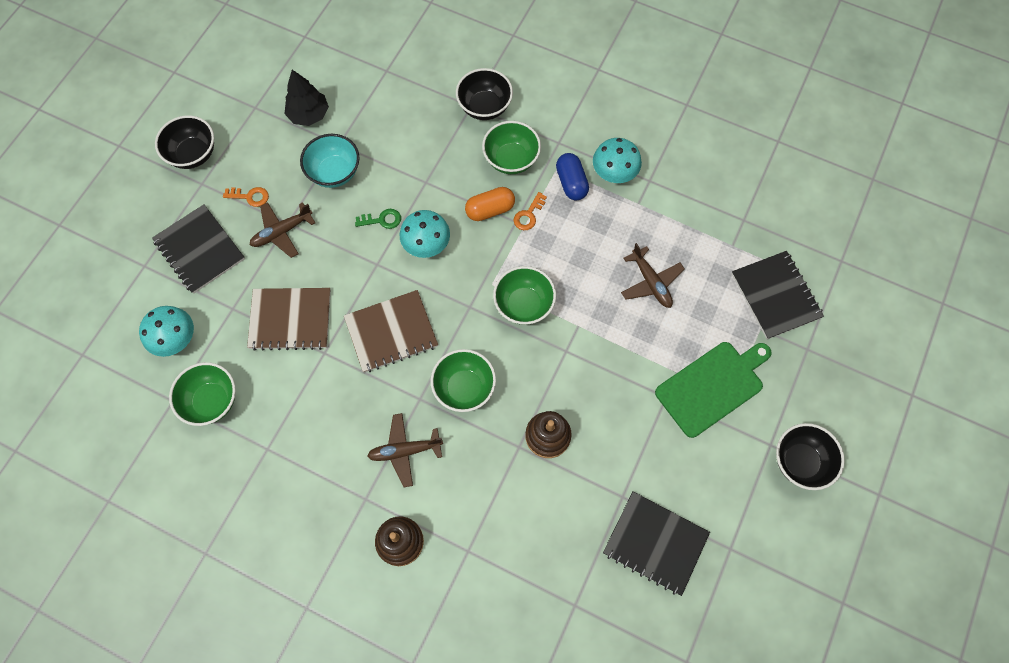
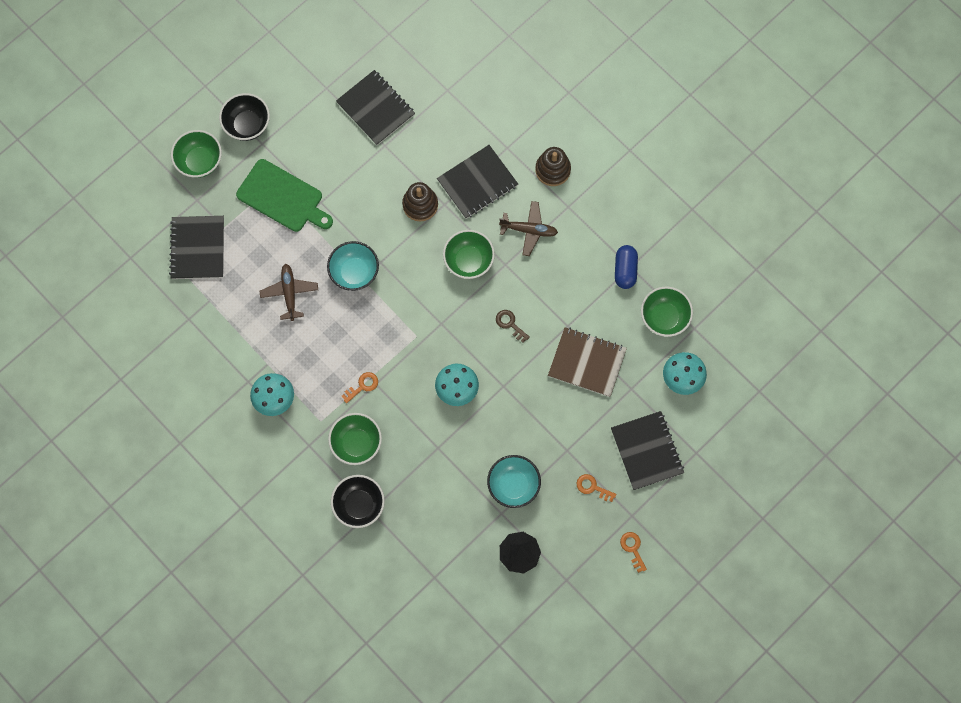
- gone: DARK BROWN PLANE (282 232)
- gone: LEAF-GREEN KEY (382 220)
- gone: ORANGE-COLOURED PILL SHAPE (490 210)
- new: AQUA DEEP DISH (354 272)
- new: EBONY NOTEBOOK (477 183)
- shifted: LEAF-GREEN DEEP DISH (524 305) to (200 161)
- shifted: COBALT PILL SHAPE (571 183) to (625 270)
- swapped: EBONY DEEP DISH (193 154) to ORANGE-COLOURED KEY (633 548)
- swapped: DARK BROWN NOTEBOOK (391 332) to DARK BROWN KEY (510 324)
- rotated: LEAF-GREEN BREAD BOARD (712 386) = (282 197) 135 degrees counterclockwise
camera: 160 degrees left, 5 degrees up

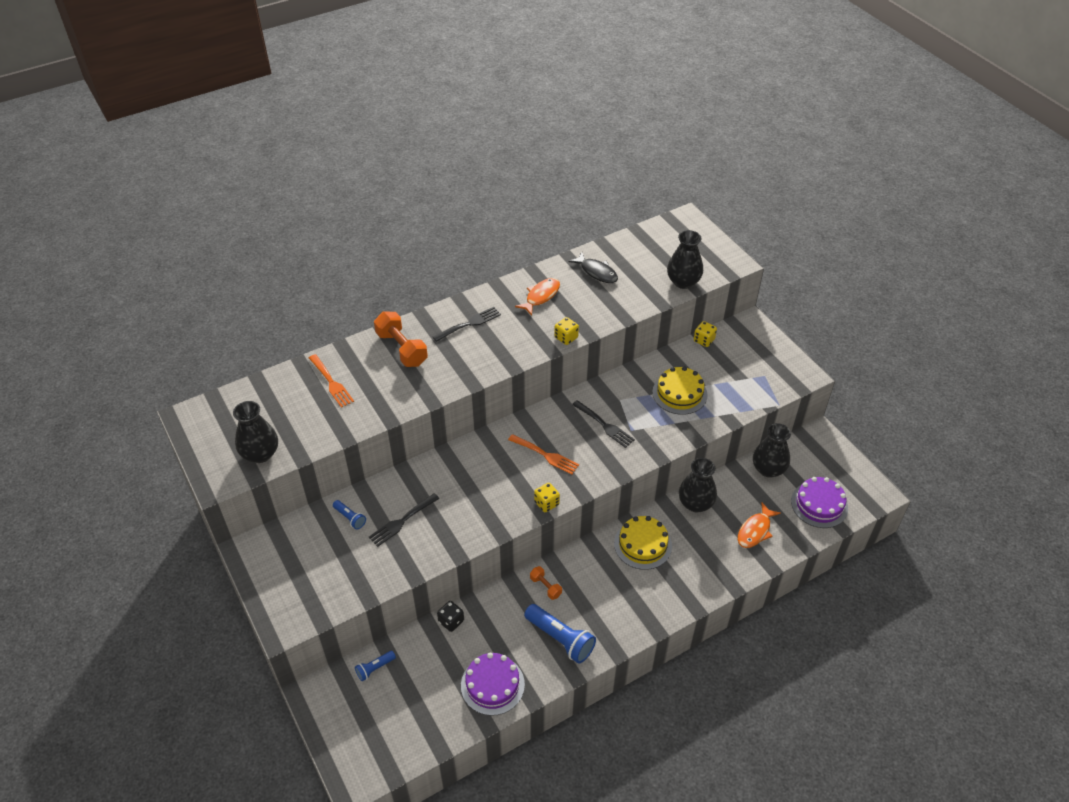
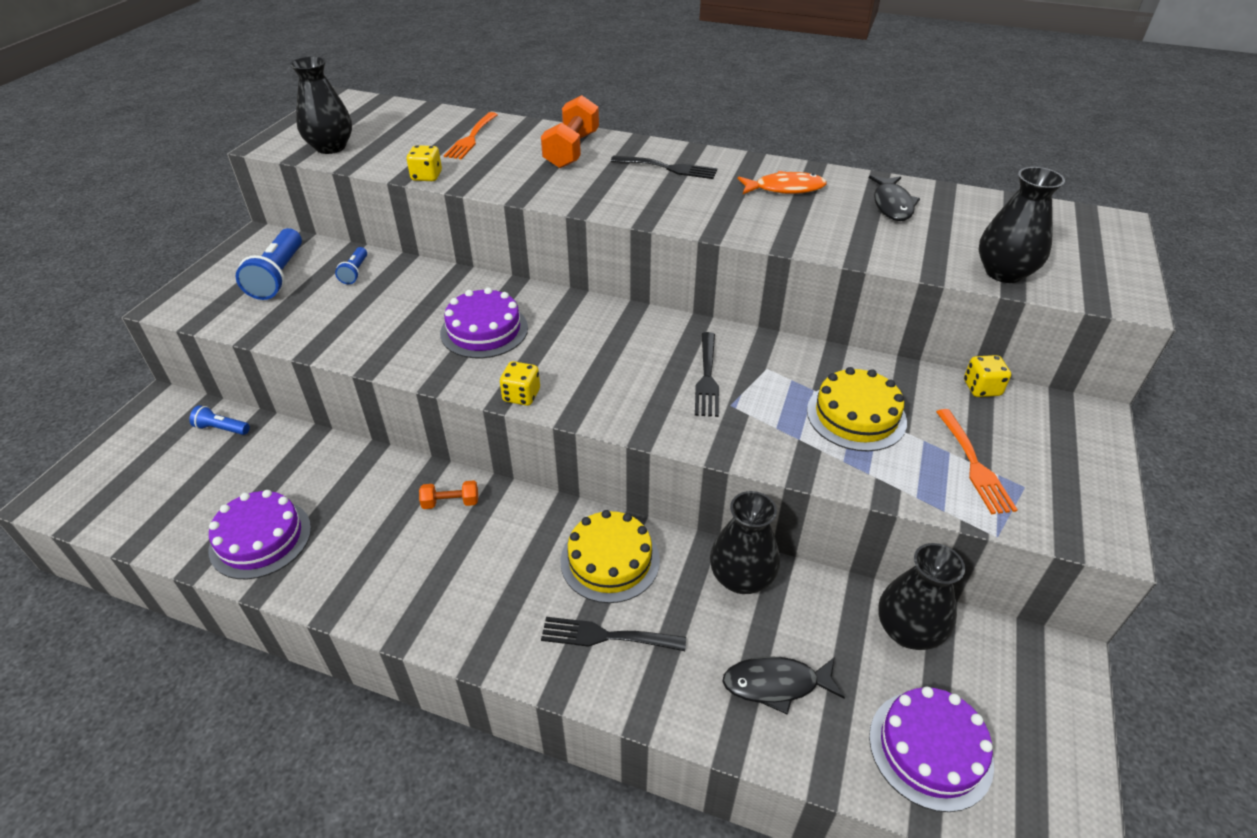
- gone: EBONY DICE (451 621)
- new: PURPLE LAYER CAKE (484 330)
- shifted: EBONY FORK (402 521) to (606 636)
- shifted: ORANGE-COLOURED FORK (546 455) to (974 465)
- shifted: COBALT TORCH (560 639) to (278 276)
- shifted: GOLDEN DICE (566 338) to (426 176)
- repainted: ORANGE-COLOURED TOY FISH (755 530) to EBONY TOY FISH (776 684)
- rotated: ORANGE-COLOURED DUMBBELL (545 587) = (451 502) 75 degrees clockwise
camera: 50 degrees right, 5 degrees down

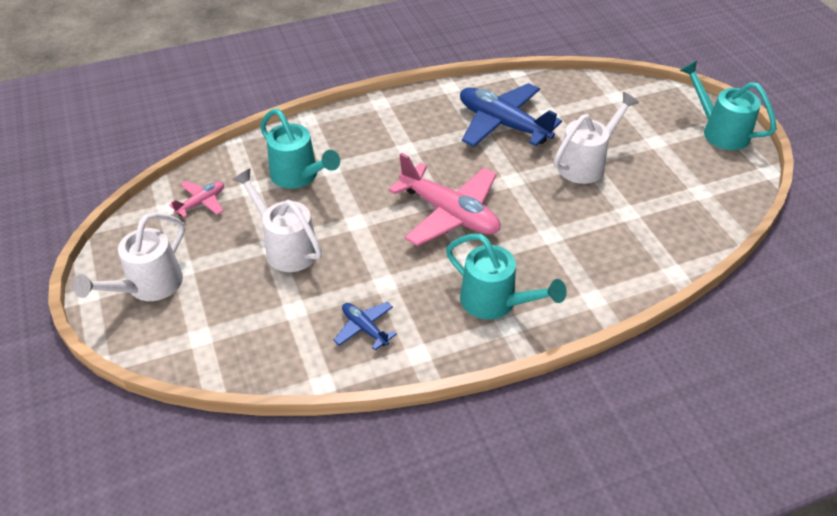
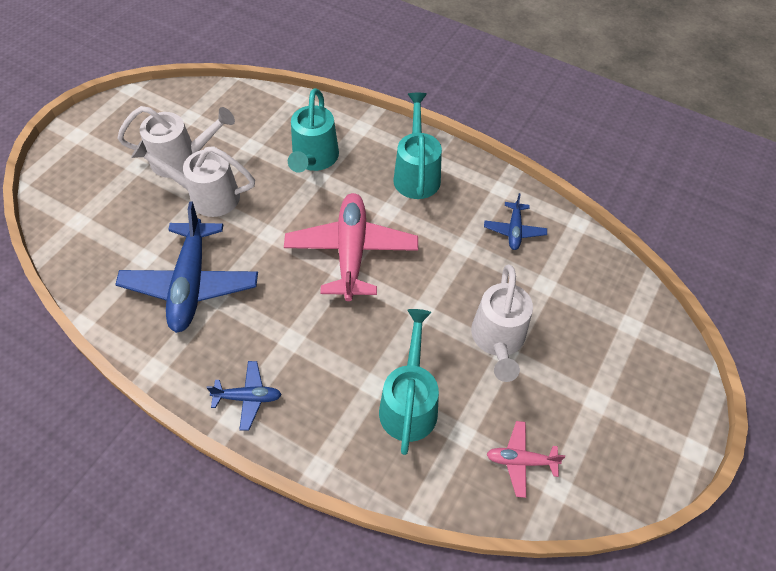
- new: COBALT PLANE (248 397)
- shifted: PURE WHITE WATERING CAN (148 286) to (182 159)
- shifted: AQUA WATERING CAN (720 131) to (314 159)
camera: 130 degrees left, 10 degrees up

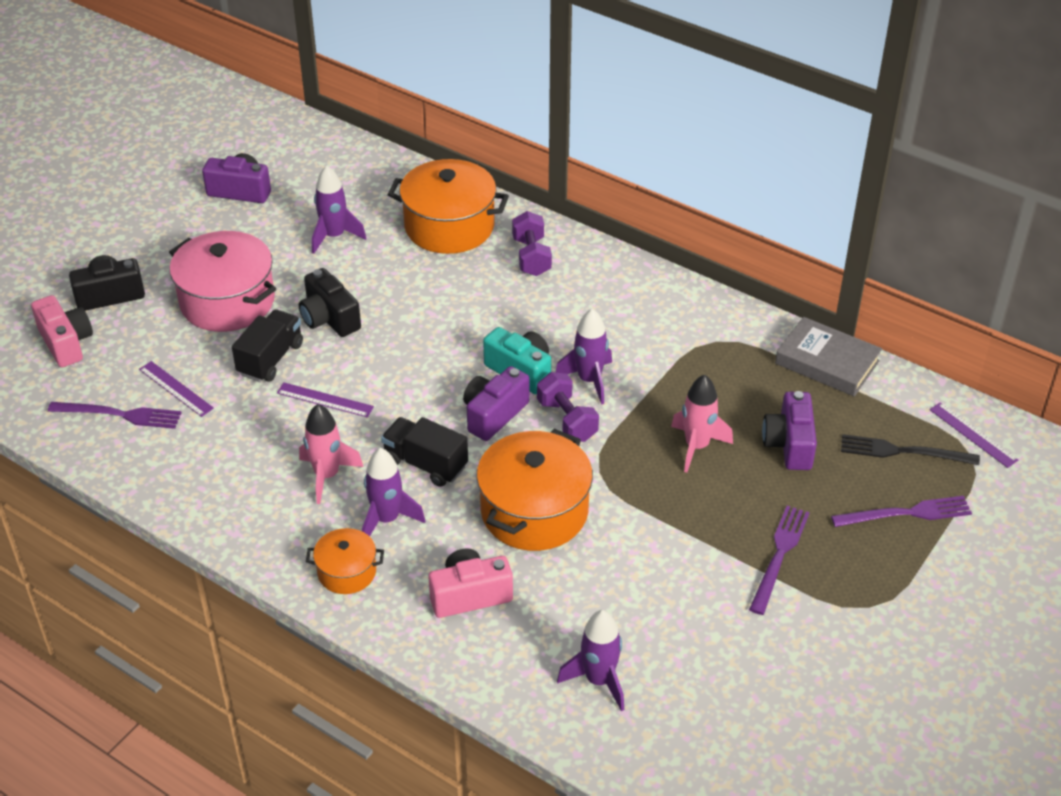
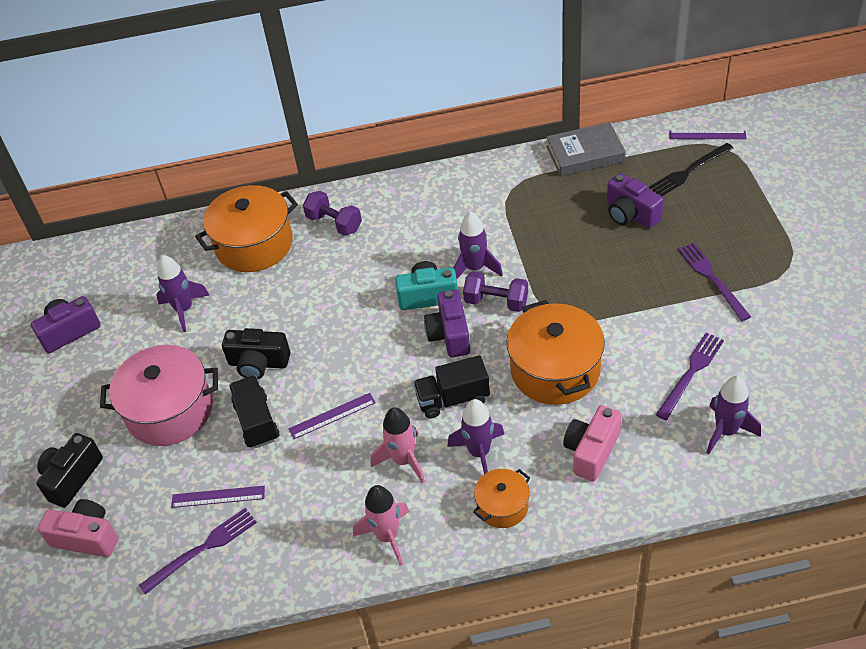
- shifted: ROSE-PINK TOY ROCKET (696 446) to (387 536)
- shifted: PURPLE FORK (906 513) to (691 373)
camera: 40 degrees left, 5 degrees up

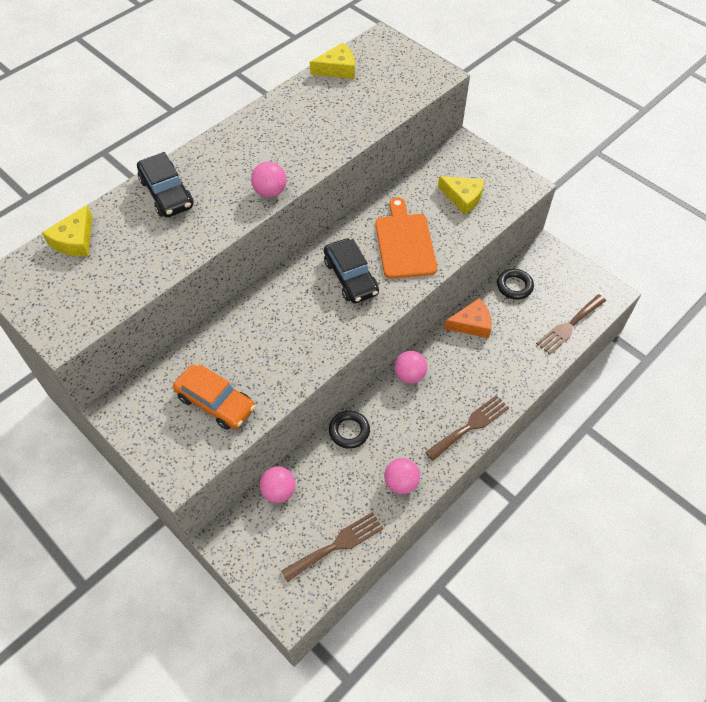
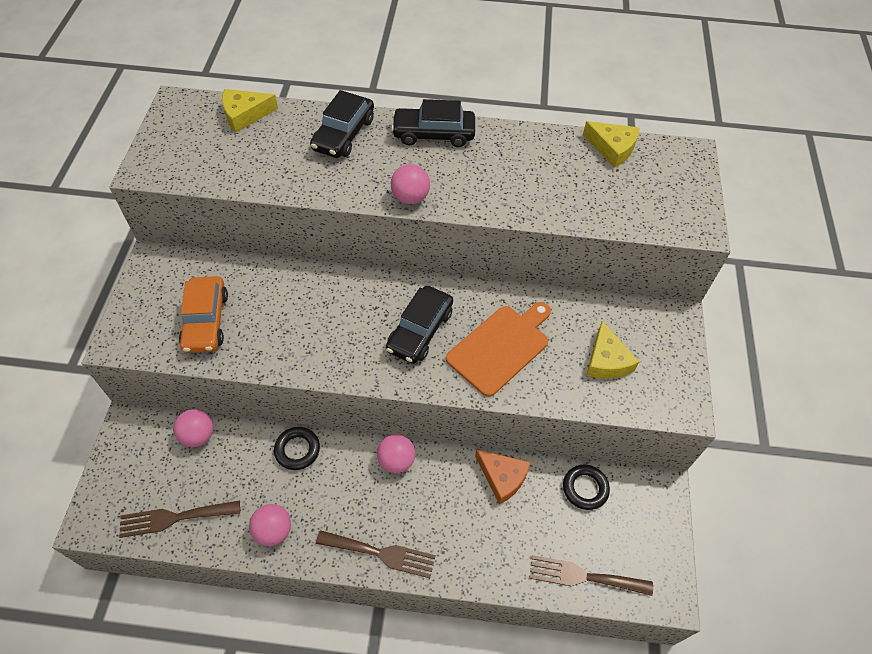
- new: EBONY CAR (433 134)
- rotated: DARK BROWN FORK (336 545) = (174 518) 150 degrees clockwise
camera: 50 degrees right, 0 degrees up

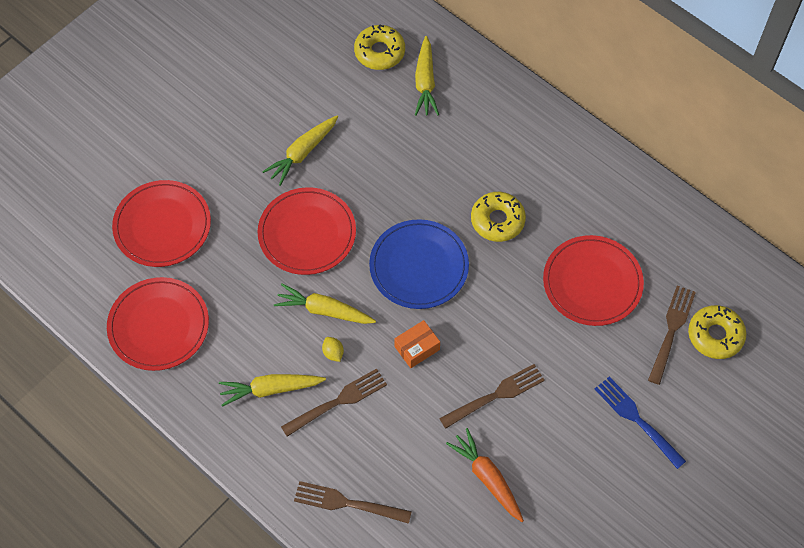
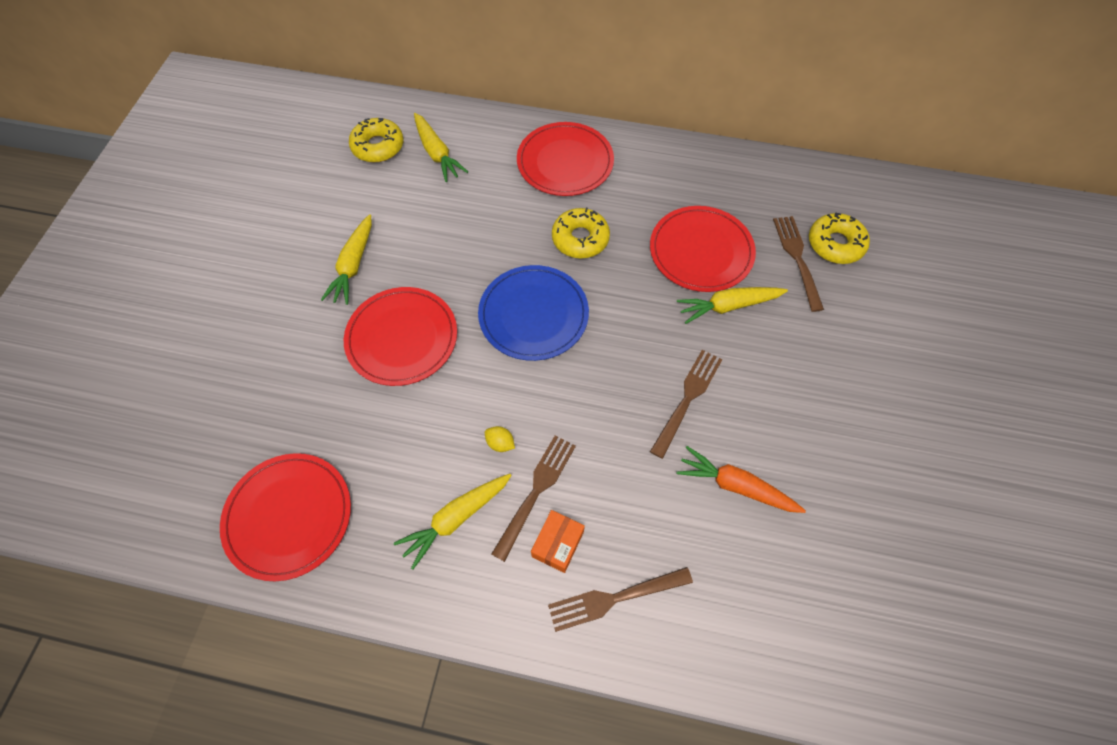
- gone: COBALT FORK (637 420)
- shifted: RED FLAT DISH (162 225) to (565 162)
- shifted: GOLDEN ROOT VEGETABLE (324 310) to (728 306)
- shifted: ORANGE-COLOURED PARCEL (417 348) to (558 544)
camera: 30 degrees left, 0 degrees up

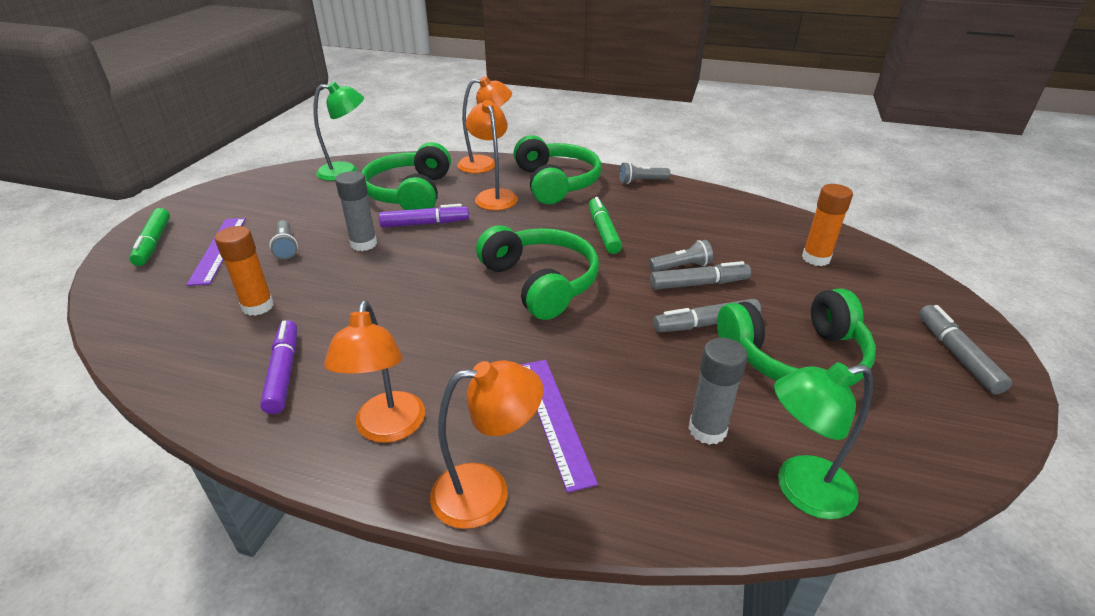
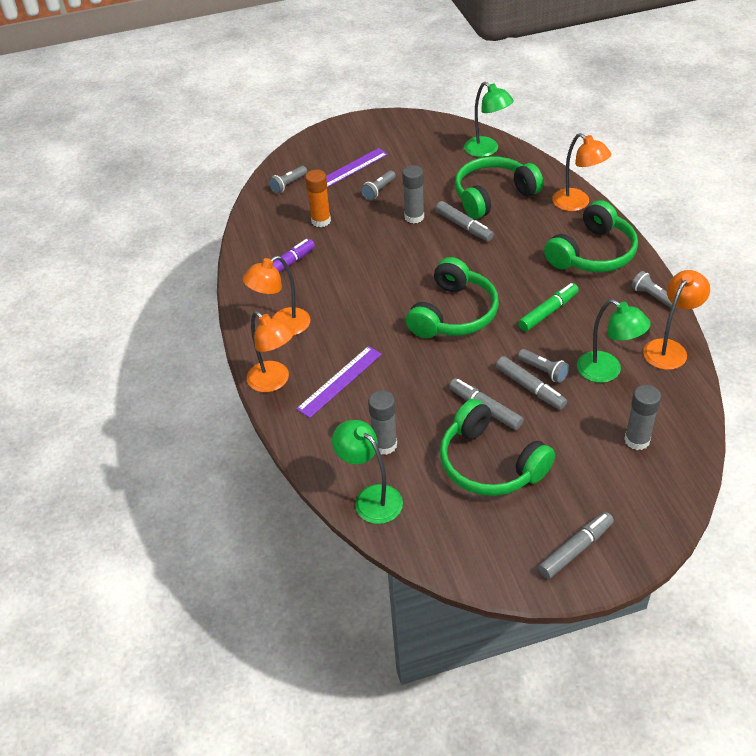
- gone: LEAF-GREEN FELT PEN (154 243)
- new: ASH-GREY TORCH (288 185)
- new: LEAF-GREEN LAMP (607 371)
- shifted: ORANGE-COLOURED LAMP (494 196) to (669 348)
- repainted: PURPLE FELT PEN (425 223) to ASH-GREY FELT PEN (464 226)
- repainted: ORANGE-COLOURED STICK OF GLUE (816 258) to ASH-GREY STICK OF GLUE (637 440)
camera: 60 degrees right, 10 degrees up

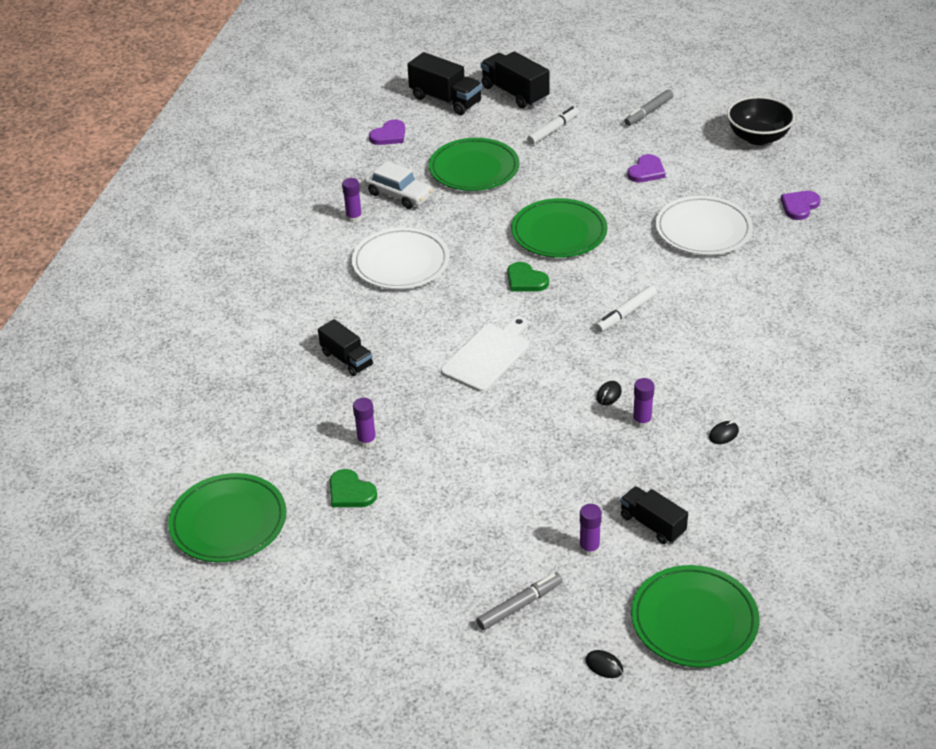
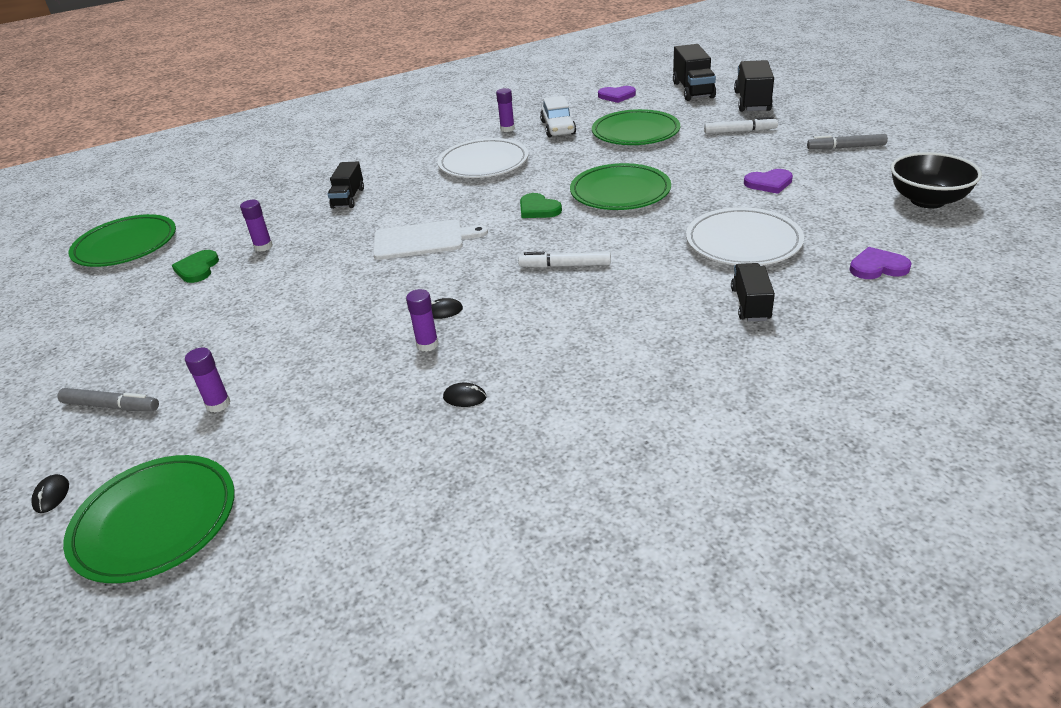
- shifted: EBONY LORRY (652 524) to (750 304)
- rotated: LEAF-GREEN HEART (525 280) = (538 209) 45 degrees counterclockwise
camera: 50 degrees right, 5 degrees down

